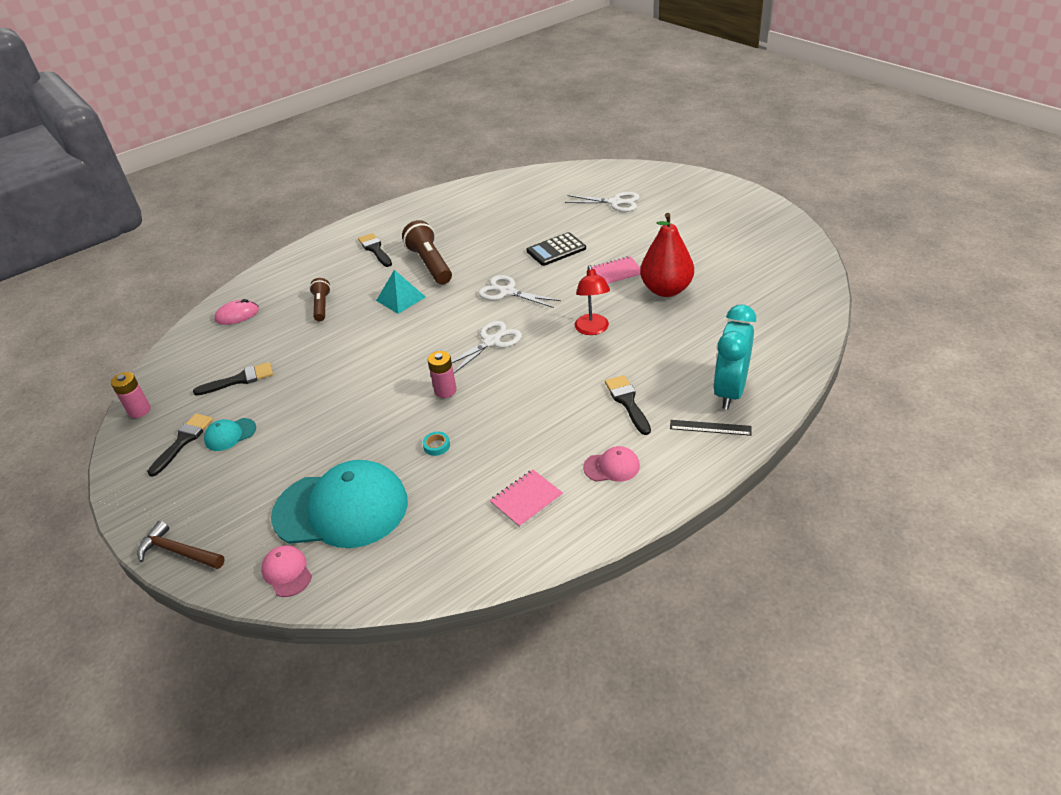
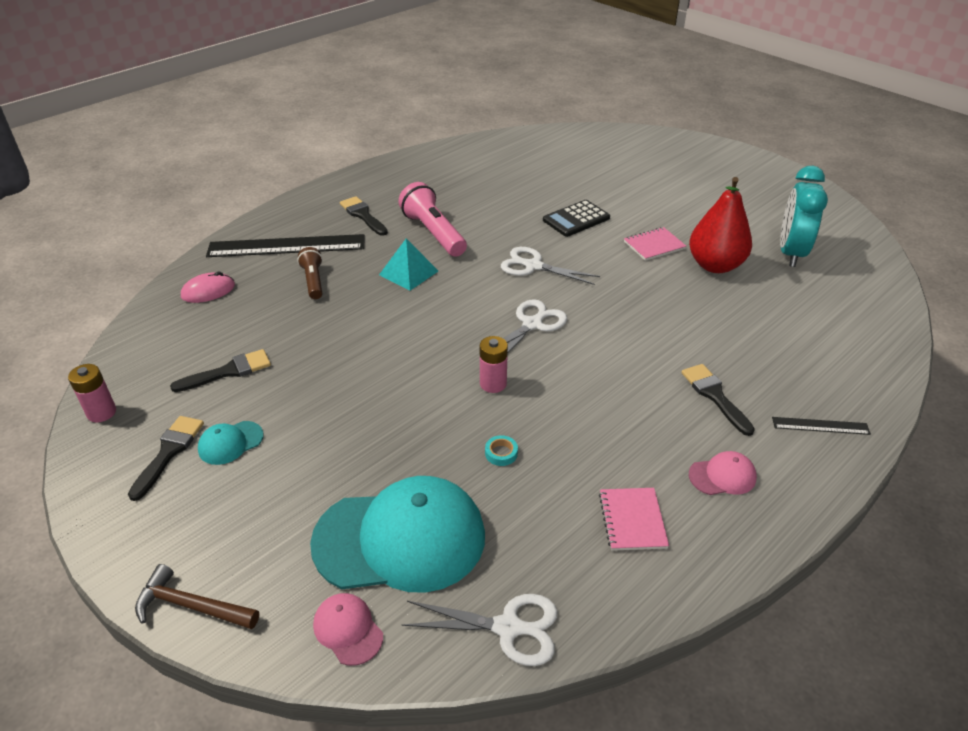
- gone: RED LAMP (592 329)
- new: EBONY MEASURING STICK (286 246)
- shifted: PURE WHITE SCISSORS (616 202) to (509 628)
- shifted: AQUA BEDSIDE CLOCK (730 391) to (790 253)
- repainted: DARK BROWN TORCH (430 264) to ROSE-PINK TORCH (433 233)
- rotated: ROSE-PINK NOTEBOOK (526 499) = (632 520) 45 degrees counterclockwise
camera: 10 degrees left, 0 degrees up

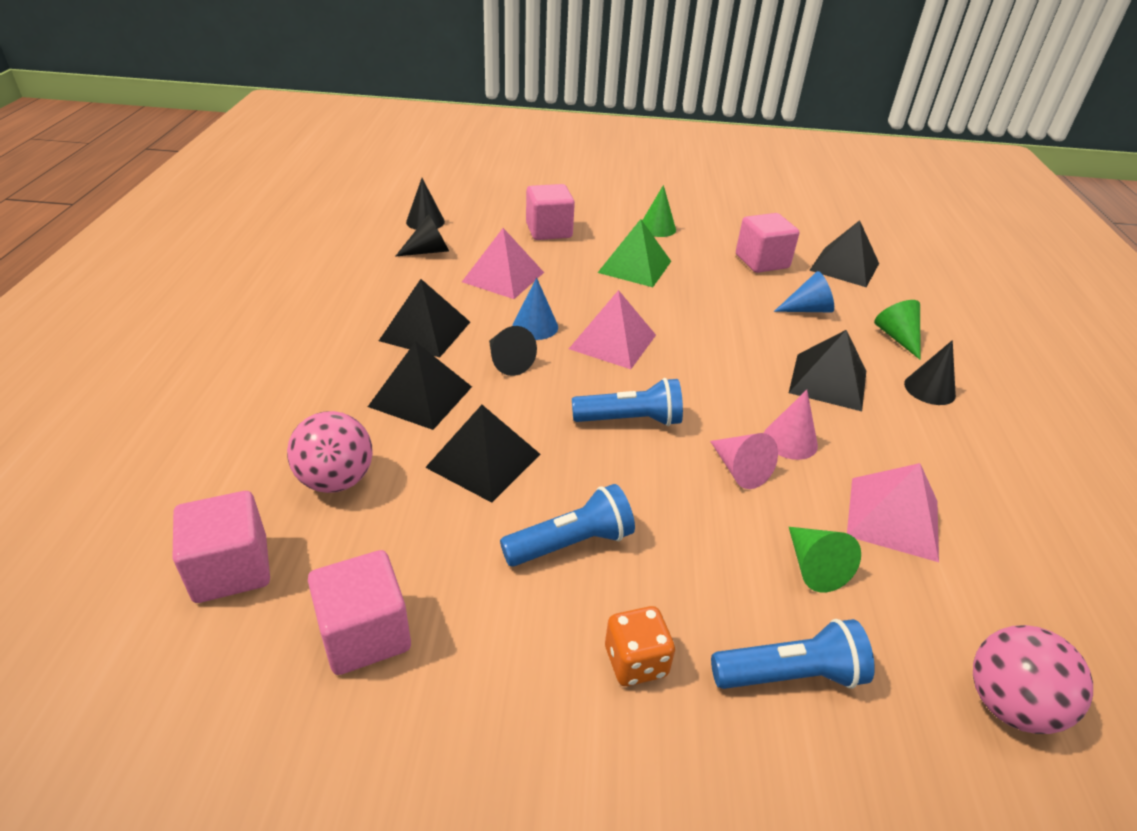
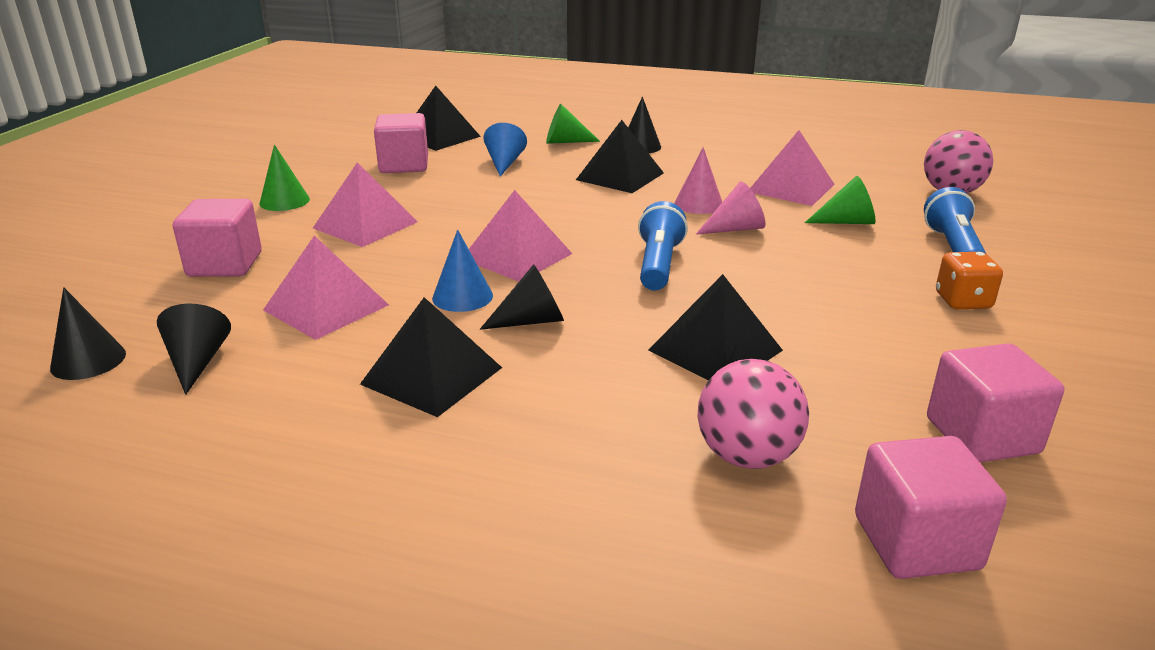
- gone: EBONY PYRAMID (420 396)
- gone: COBALT TORCH (571 543)
- repainted: LEAF-GREEN PYRAMID (634 266) to ROSE-PINK PYRAMID (365 225)
camera: 75 degrees left, 10 degrees down

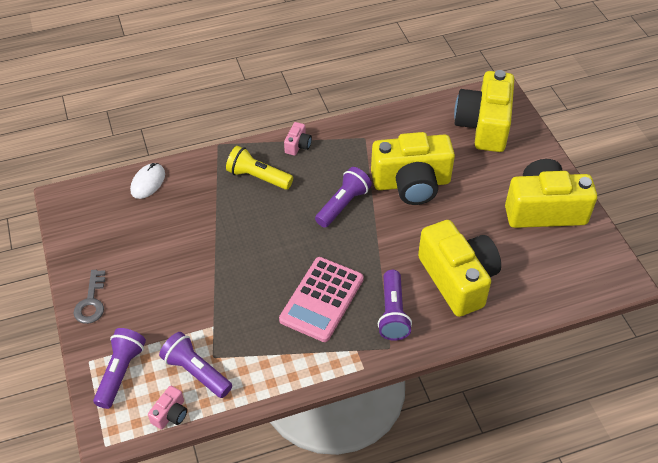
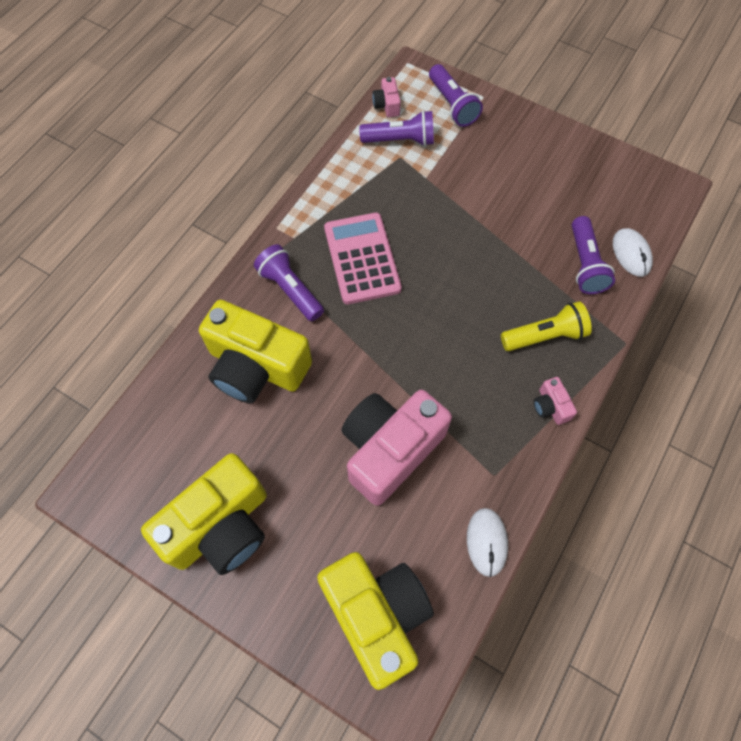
- gone: ASH-GREY KEY (91 302)
- new: PURE WHITE COMPUTER MOUSE (486 542)
- shifted: PURPLE TORCH (343 205) to (585 264)
- repainted: GOLDEN COMPACT CAMERA (411 183) to ROSE-PINK COMPACT CAMERA (390 449)
camera: 140 degrees right, 15 degrees up

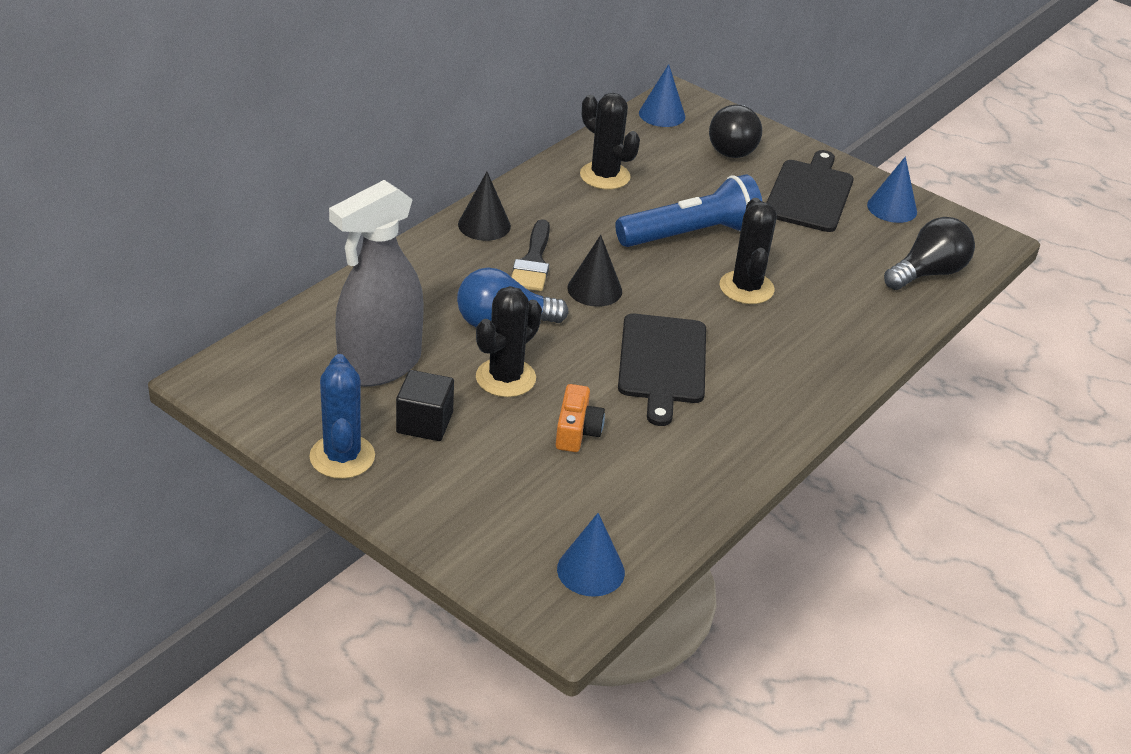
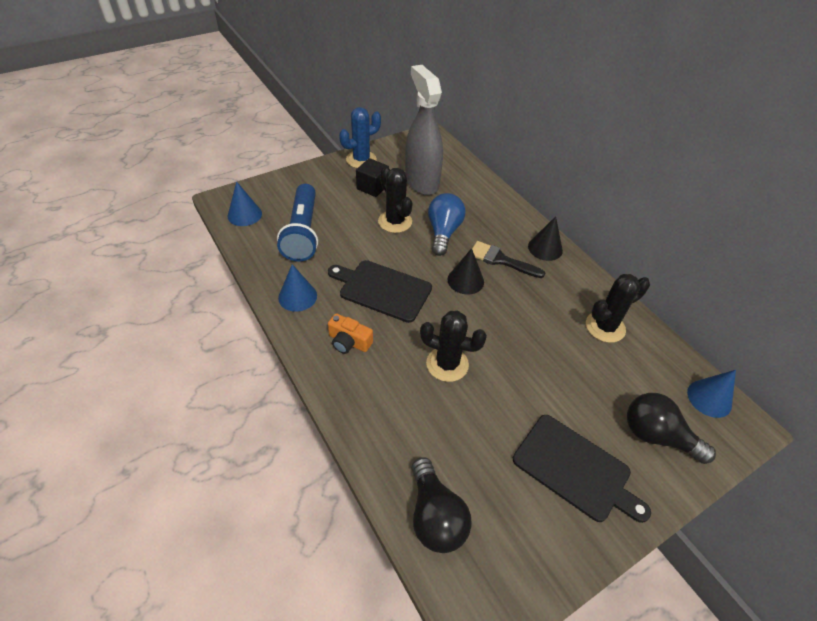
- shifted: ORANGE-COLOURED COMPACT CAMERA (576 431) to (349 342)
- shifted: COBALT TORCH (691 234) to (302 232)
- shifted: COBALT SOLID CONE (892 208) to (297 296)
- rotated: COBALT CACTUS (342 457) = (361 160) 45 degrees counterclockwise
camera: 110 degrees right, 10 degrees up

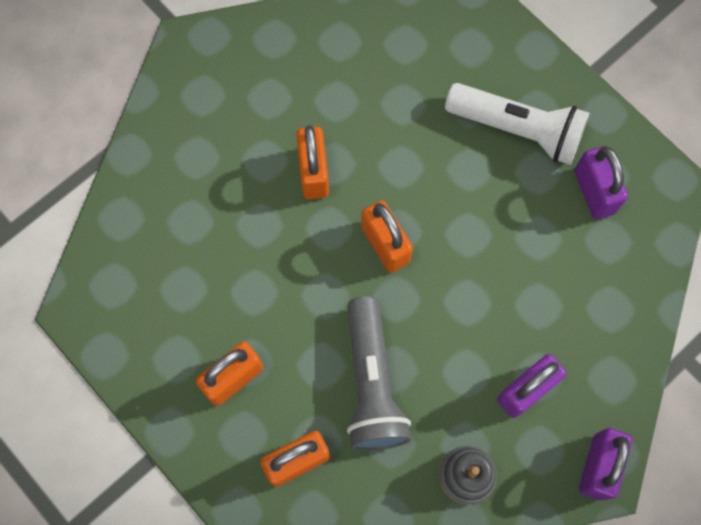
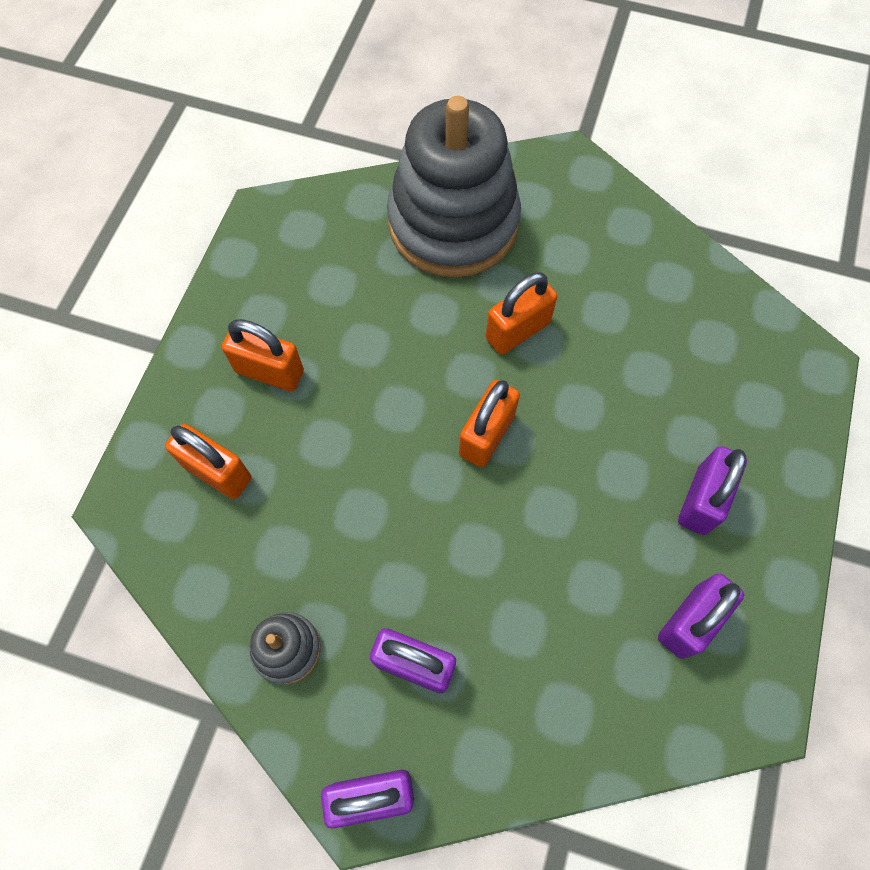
- gone: ASH-GREY TORCH (371 383)
- new: ASH-GREY RING STACKER (453 223)
- swapped: PURE WHITE TORCH (517 130) to PURPLE LOCK (701 500)
camera: 60 degrees right, 5 degrees down

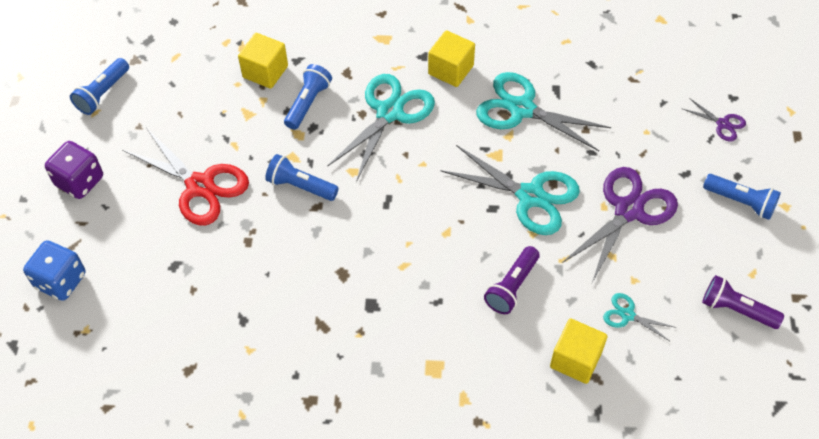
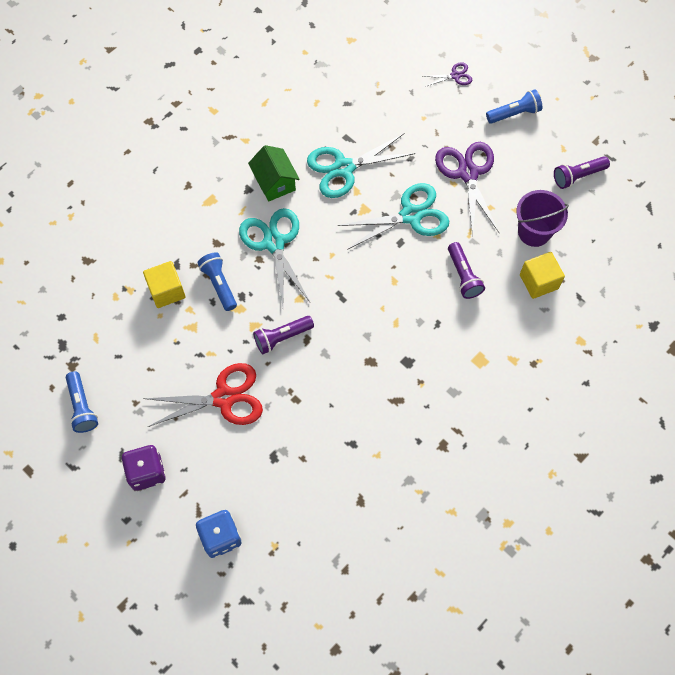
- swapped: GOLDEN BLOCK (450 70) to LEAF-GREEN TOY HOUSE (275 182)
- swapped: AQUA SCISSORS (627 315) to PURPLE PAIL (534 232)
- repainted: COBALT TORCH (300 186) to PURPLE TORCH (282 337)
camera: 50 degrees left, 10 degrees up

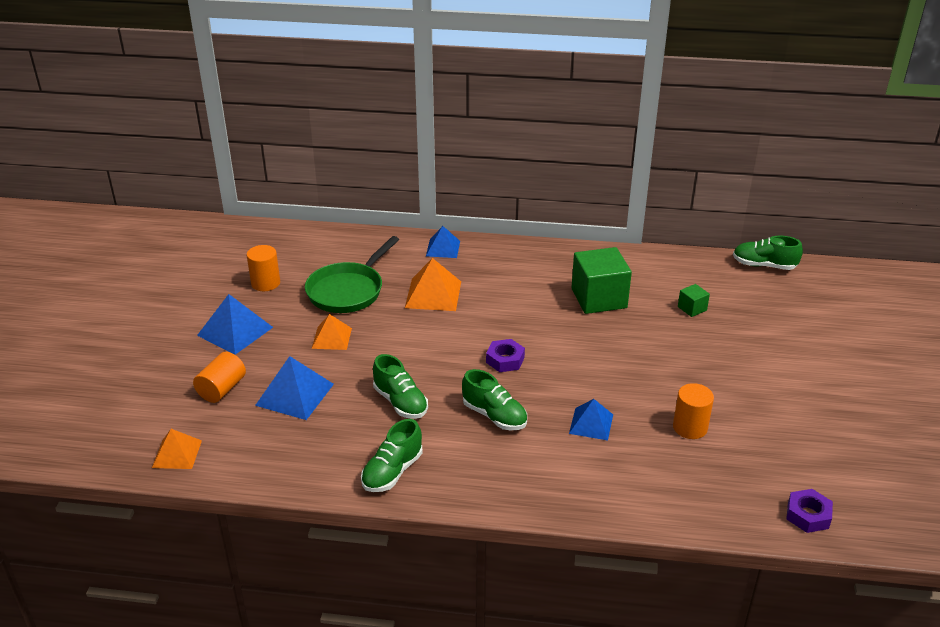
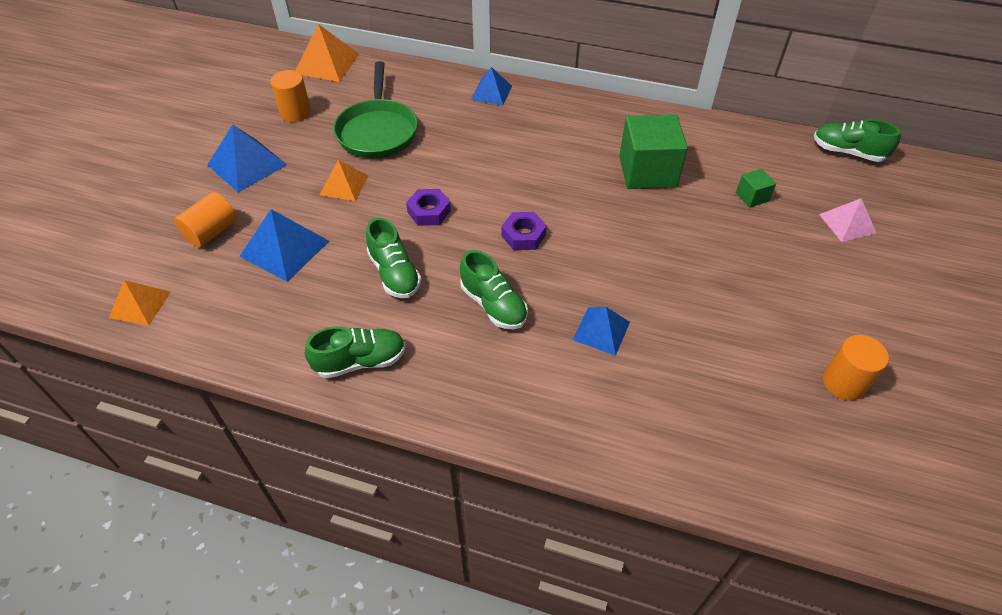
- new: ROSE-PINK PYRAMID (847 223)
- shifted: ORANGE-COLOURED PYRAMID (433 294) to (327 63)
- shifted: ORANGE-COLOURED SOLID CYLINDER (690 427) to (844 382)
- shifted: PURPLE HEX NUT (808 515) to (429 212)
- rotated: LEAF-GREEN FRYING PAN (348 291) = (377 131) 45 degrees counterclockwise
- rotated: LEAF-GREEN SHOE (392 472) = (360 361) 150 degrees counterclockwise
camera: 10 degrees right, 15 degrees up

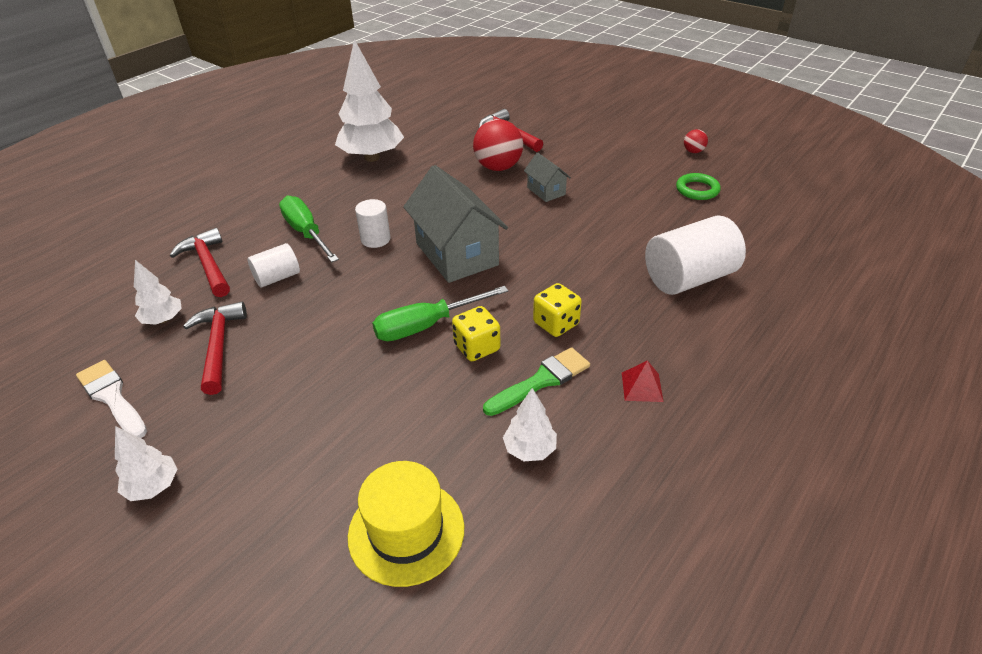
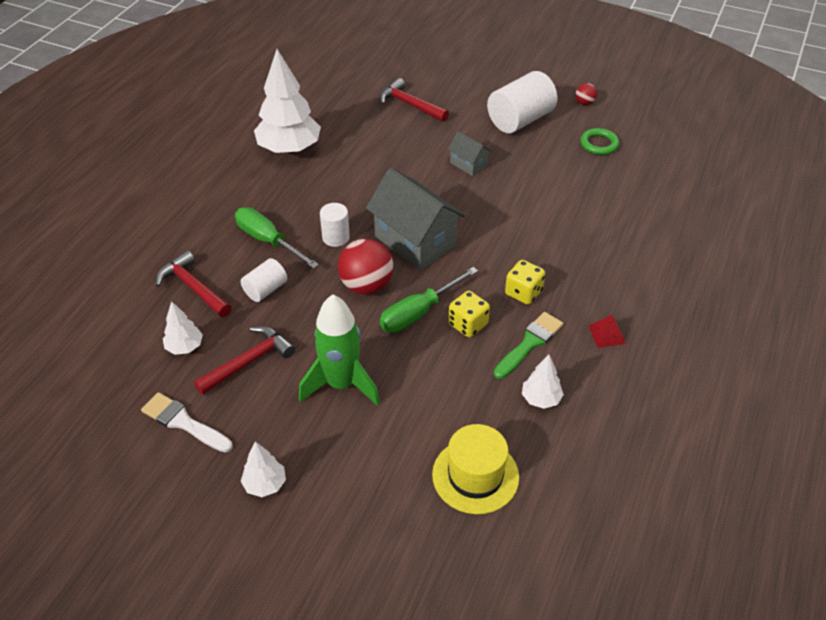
- new: LEAF-GREEN TOY ROCKET (341 384)
- shifted: RED BALL (498 167) to (366 285)
- shifted: PURE WHITE SOLID CYLINDER (689 278) to (520 120)
- rotated: RED CLAW HAMMER (218 345) = (249 361) 75 degrees clockwise
camera: 15 degrees left, 5 degrees up

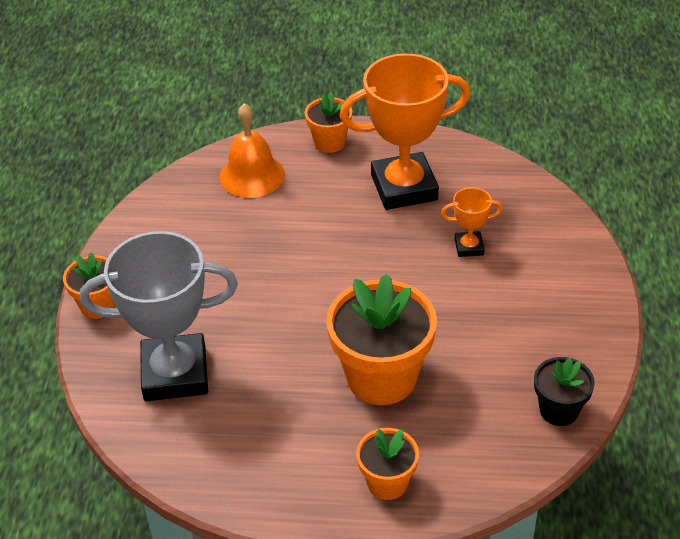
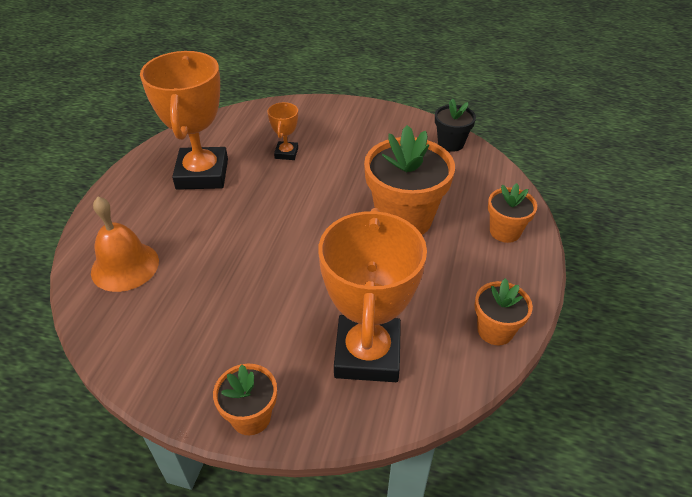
- shifted: ORANGE-COLOURED POTTED PLANT (329 142) to (495 330)
- repainted: ASH-GREY PRIZE CUP (175 373) to ORANGE-COLOURED PRIZE CUP (367 354)
camera: 80 degrees left, 0 degrees up

